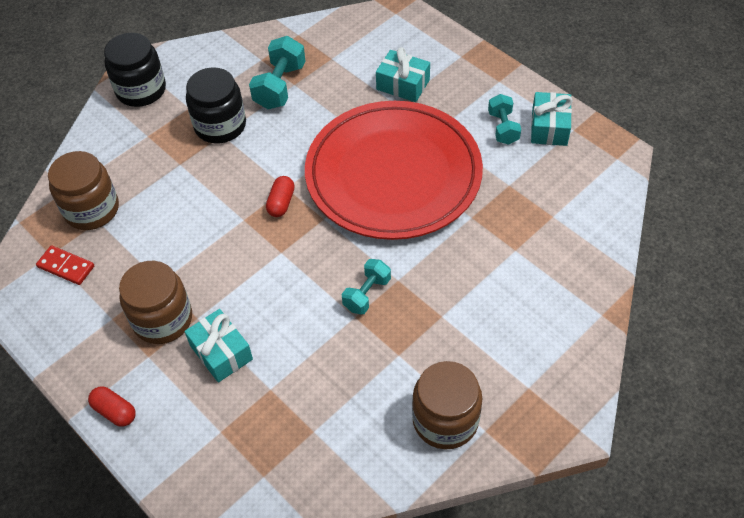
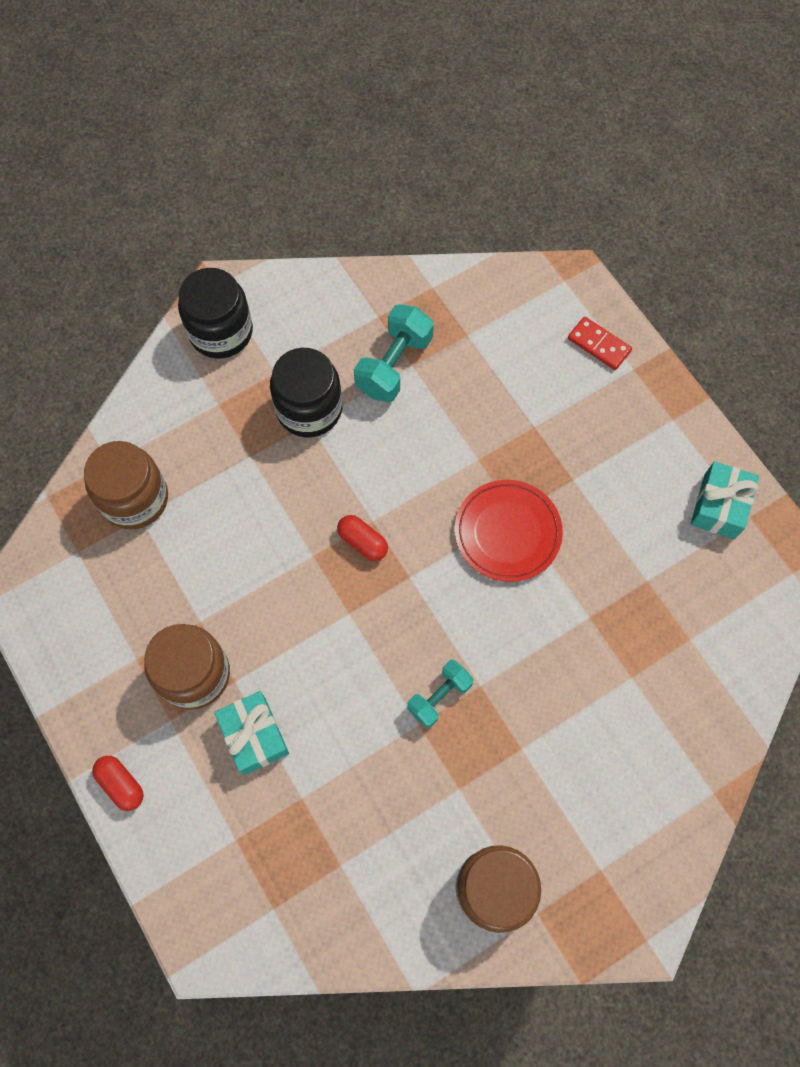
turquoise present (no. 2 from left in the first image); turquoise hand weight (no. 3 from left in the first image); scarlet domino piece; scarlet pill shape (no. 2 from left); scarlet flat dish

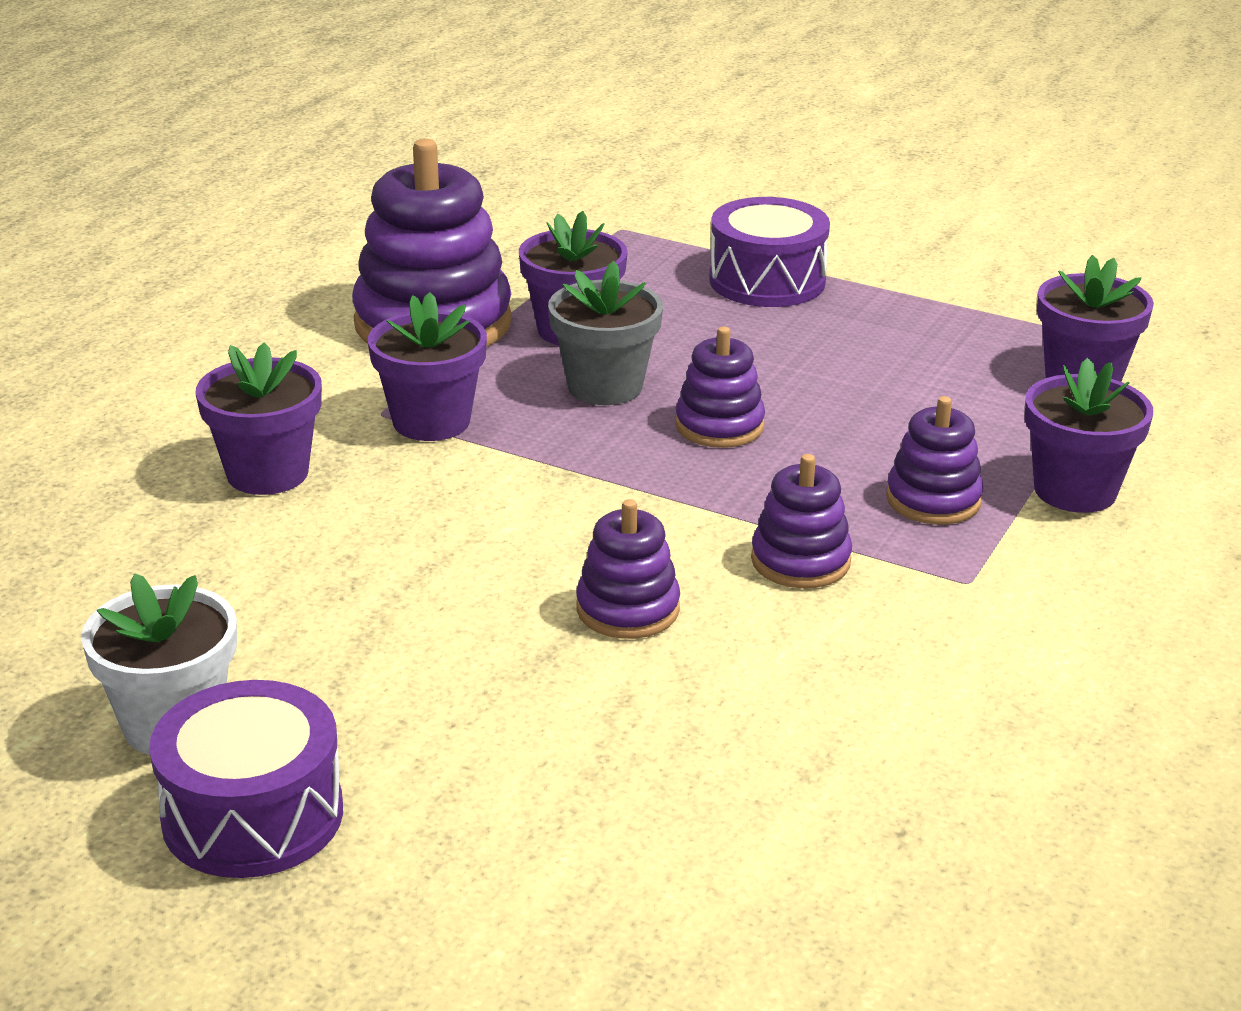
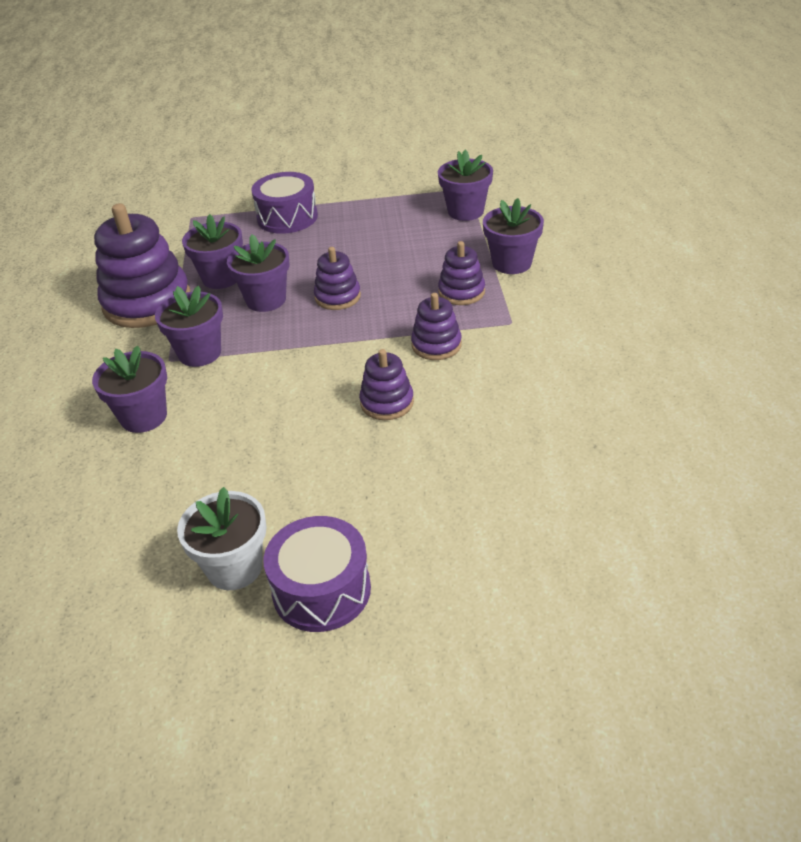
purple flower pot (no. 4 from left)

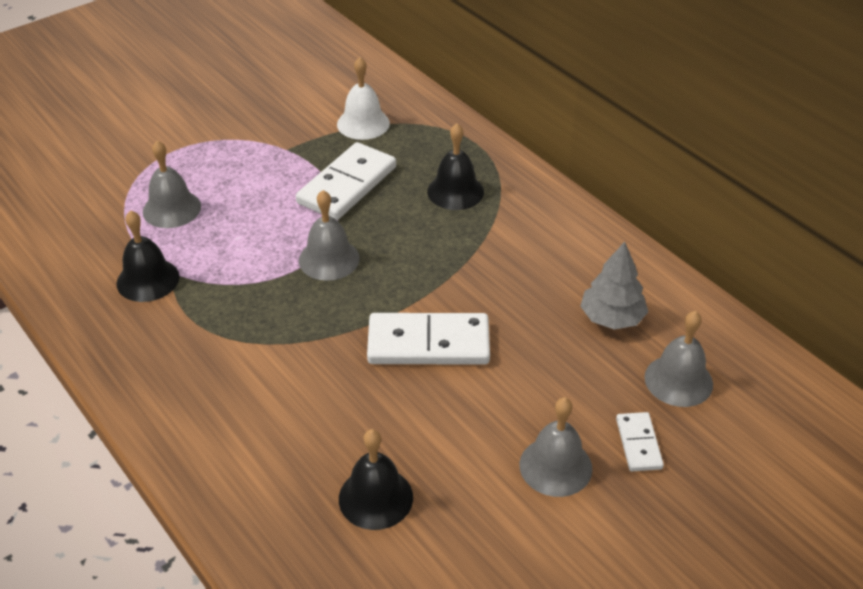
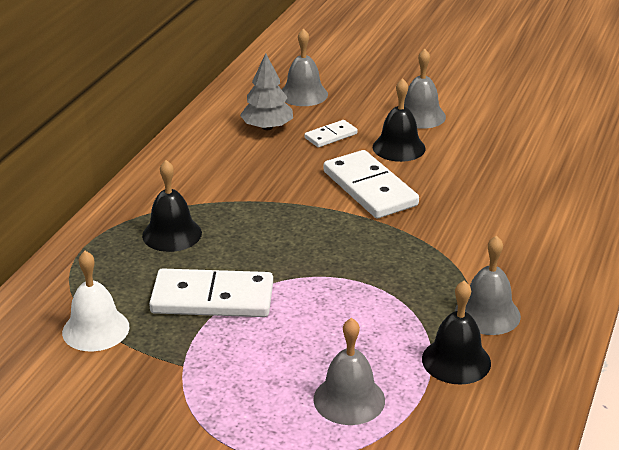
grey hand bell (no. 4 from left); ebony hand bell (no. 2 from left); pure white domino piece (no. 2 from left)

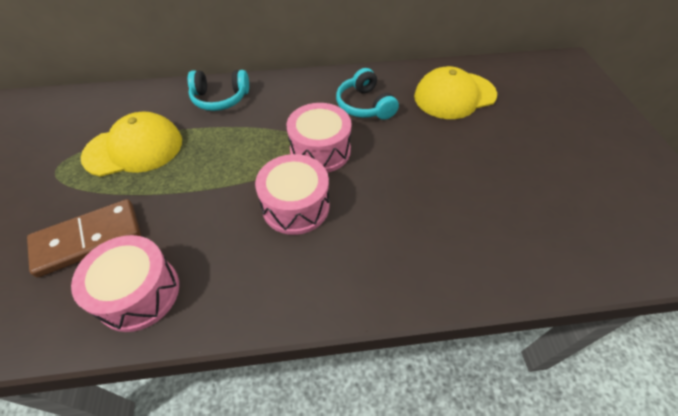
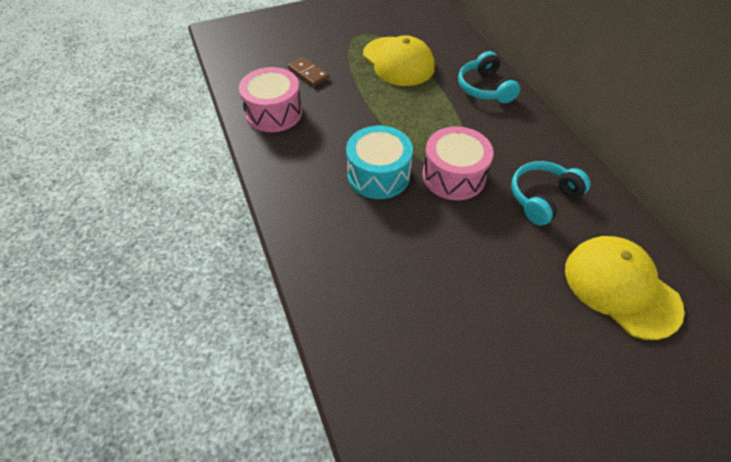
turquoise drum; dark brown domino piece

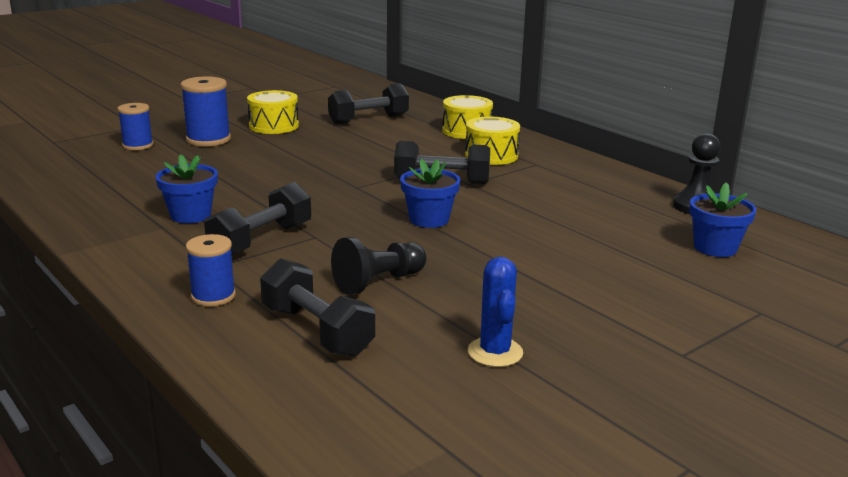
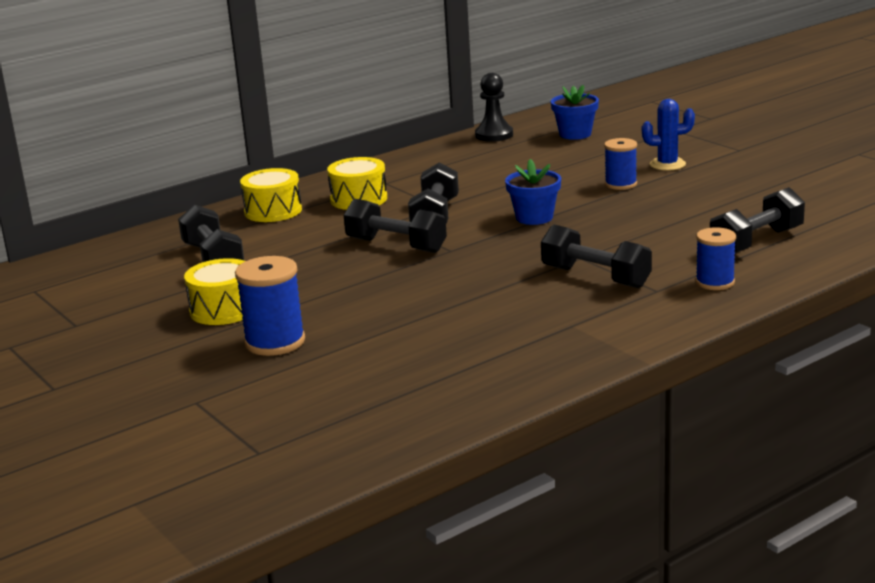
blue flower pot (no. 1 from left in the first image); ebony chess pawn (no. 1 from left in the first image); ebony hand weight (no. 2 from left); blue reel of thread (no. 2 from left); blue prickly plant

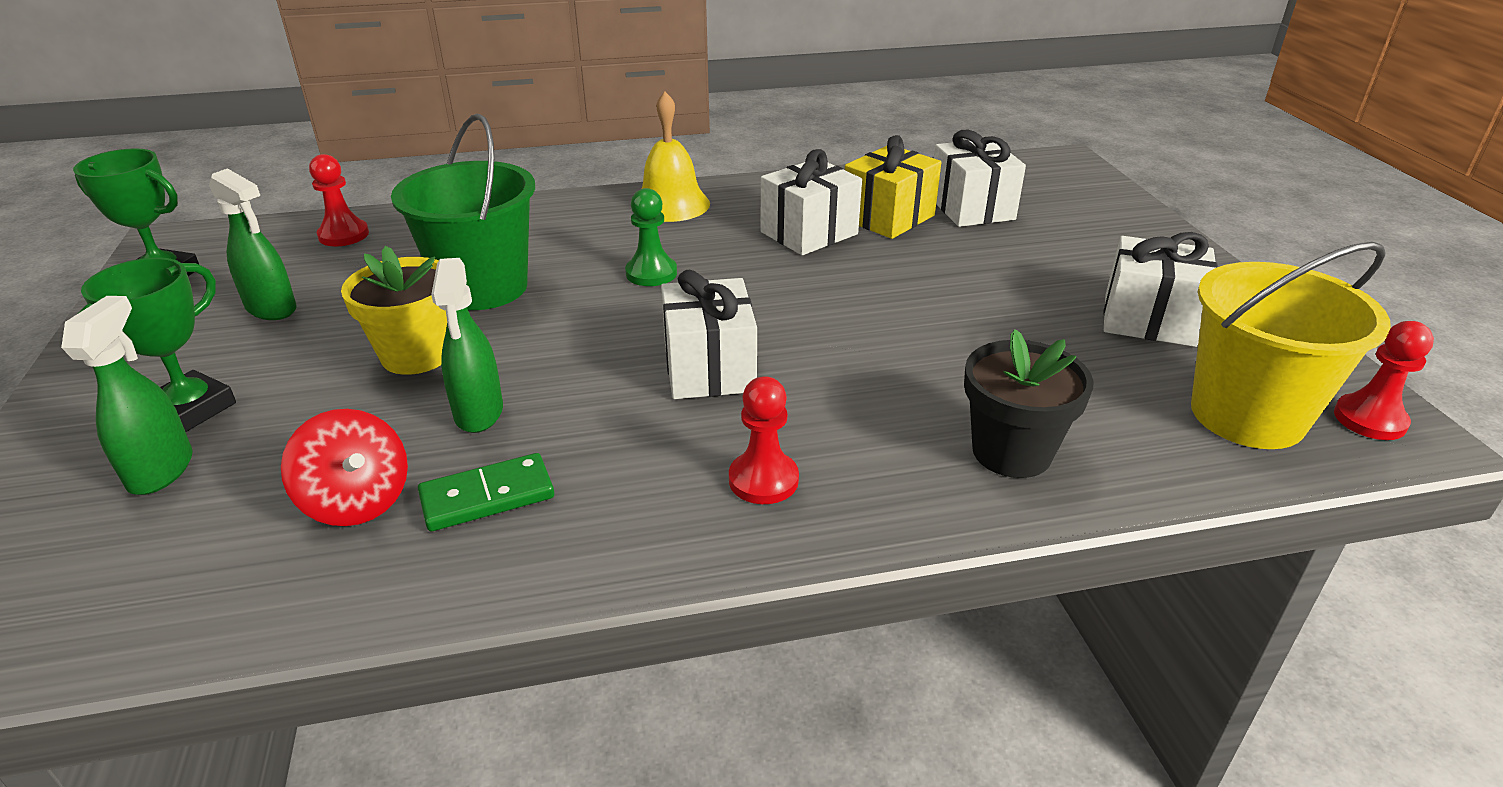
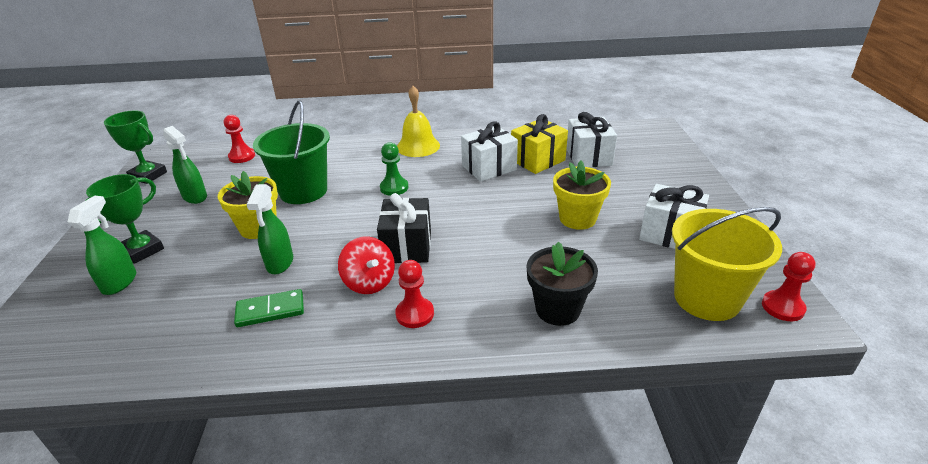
golden flower pot (no. 2 from left); scarlet spinning top; ebony present

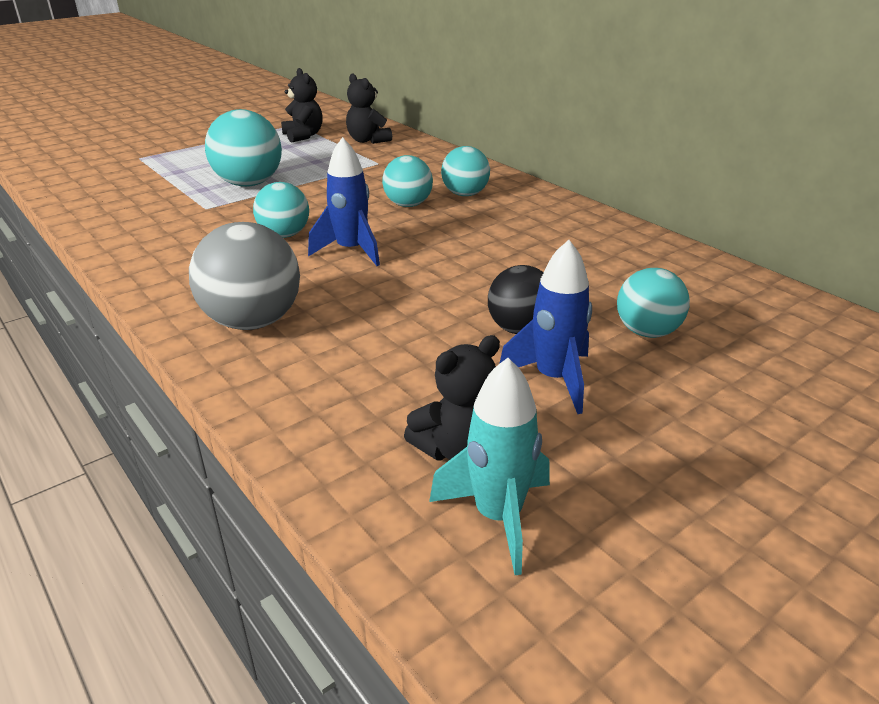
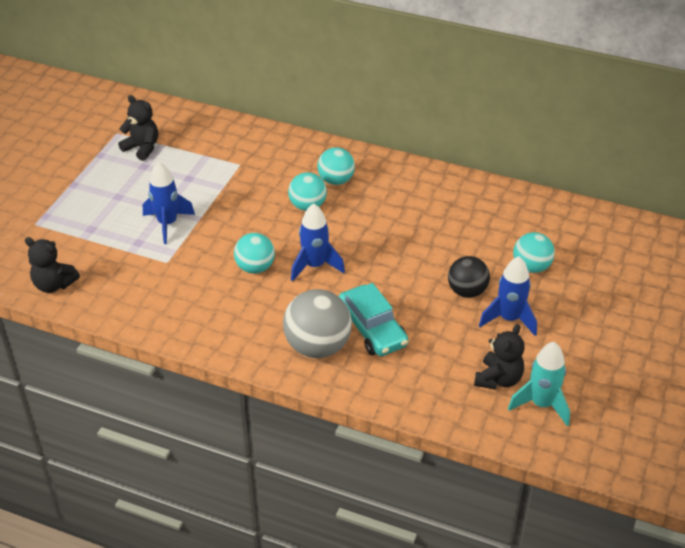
turquoise automobile; ebony stuffed bear (no. 1 from left); blue rocket (no. 1 from left)

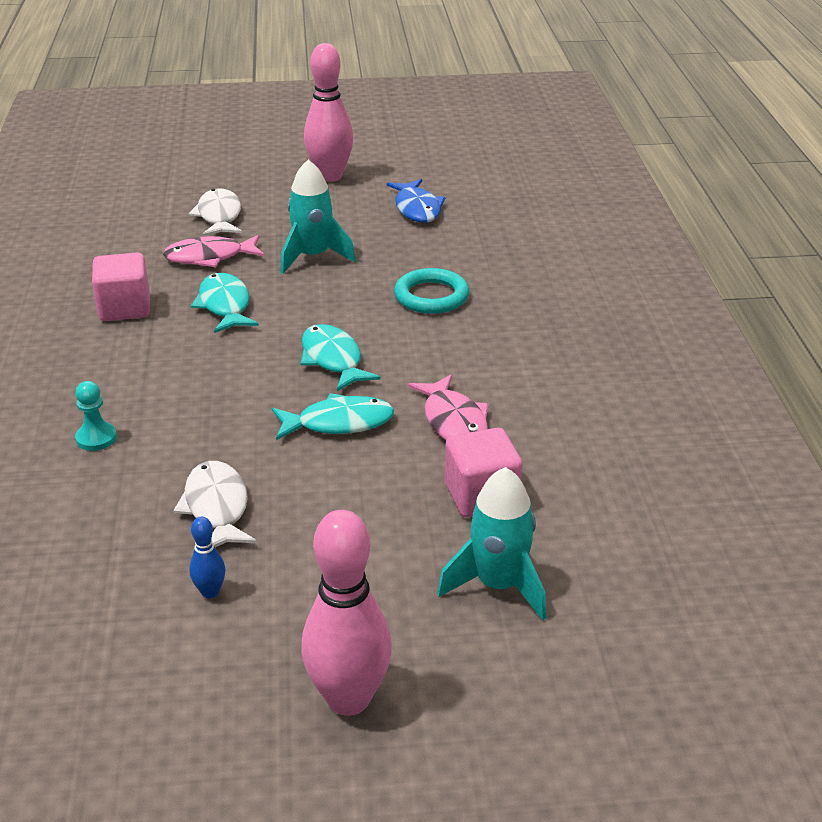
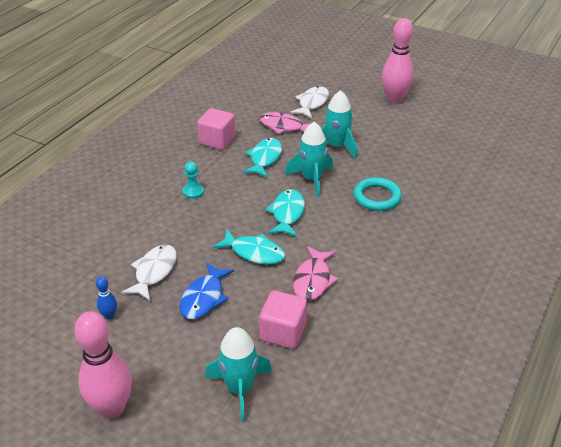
turquoise rocket (no. 2 from left); turquoise chess pawn; blue toy fish

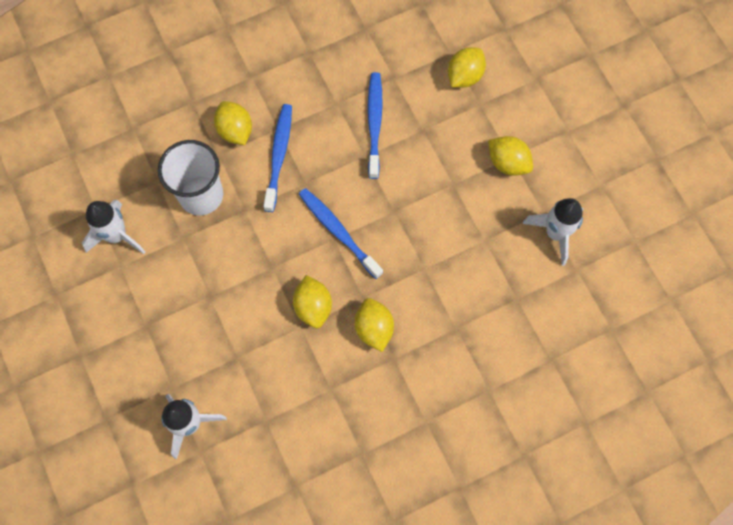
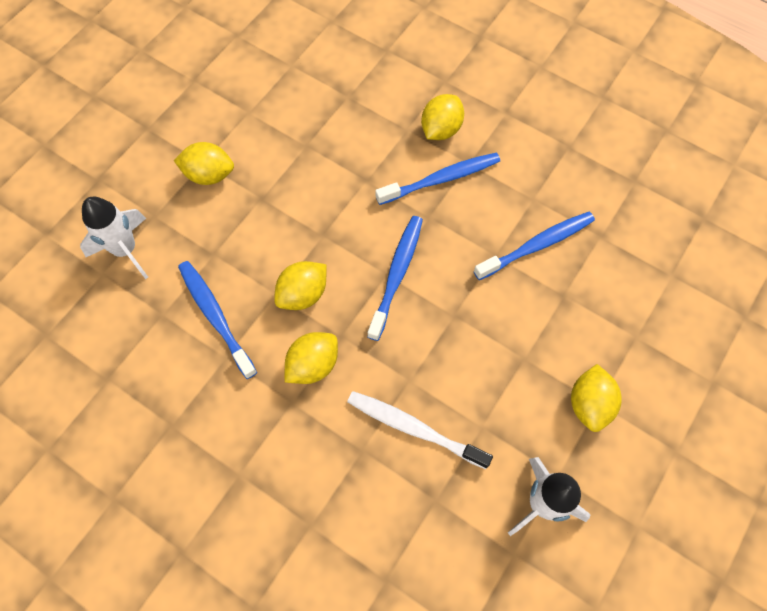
pure white rocket (no. 1 from left in the first image); pure white beaker; blue tooth brush (no. 1 from left); pure white tooth brush; golden toy lemon (no. 1 from left)

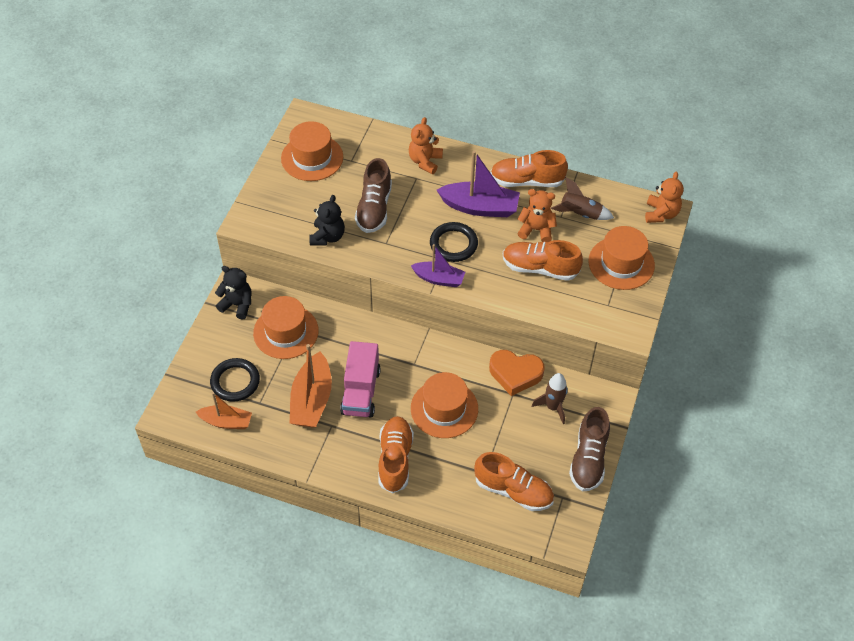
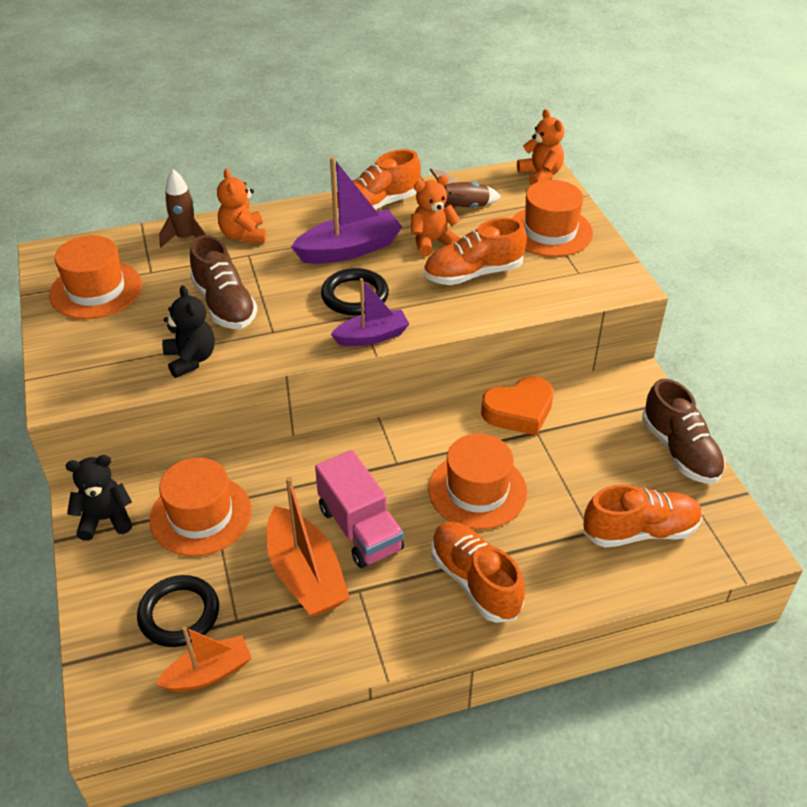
dark brown rocket (no. 1 from left)

